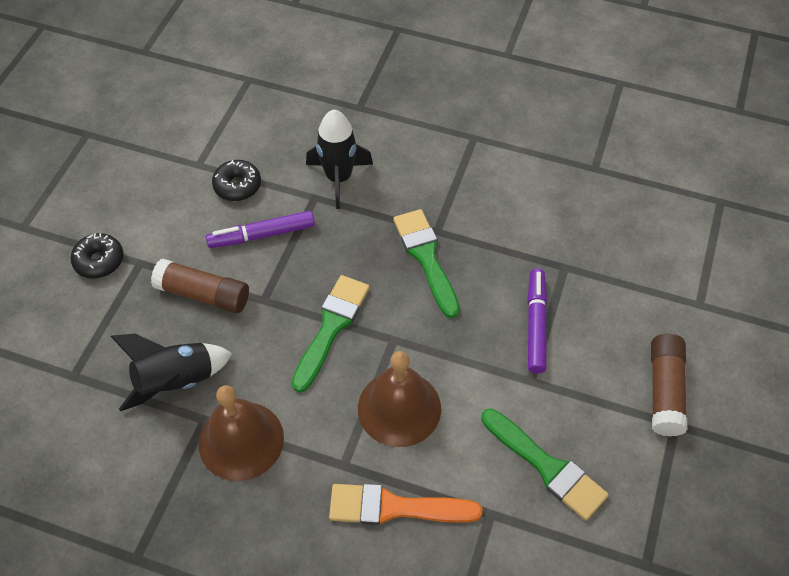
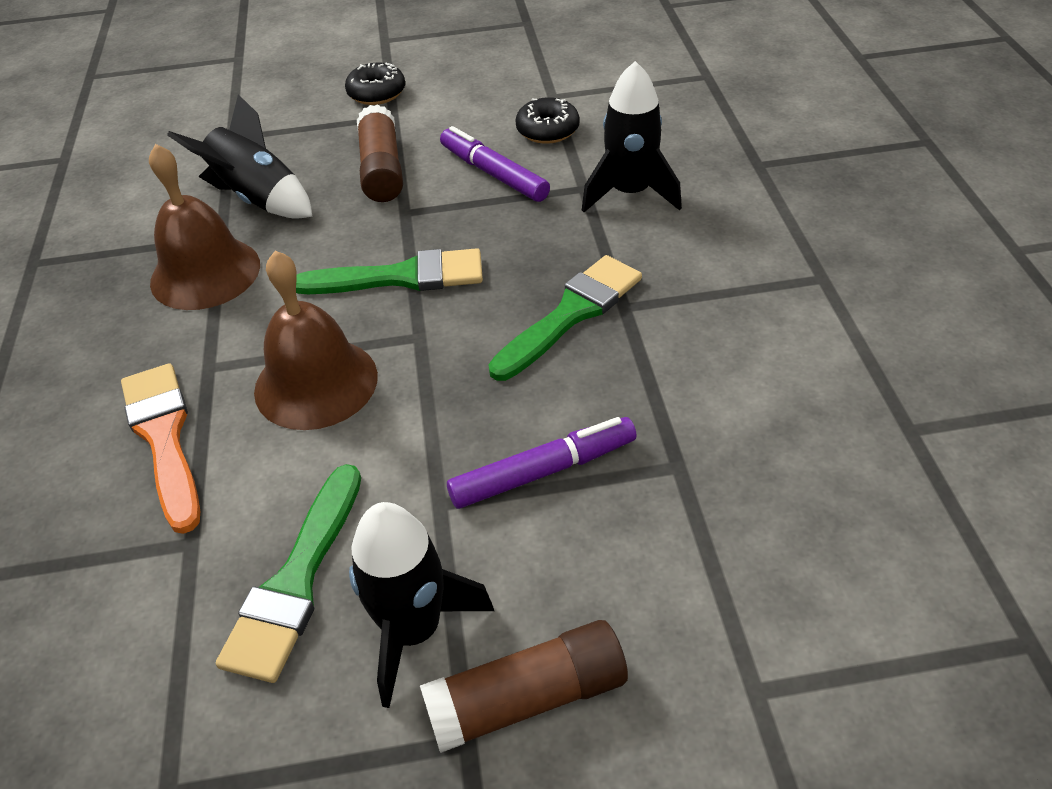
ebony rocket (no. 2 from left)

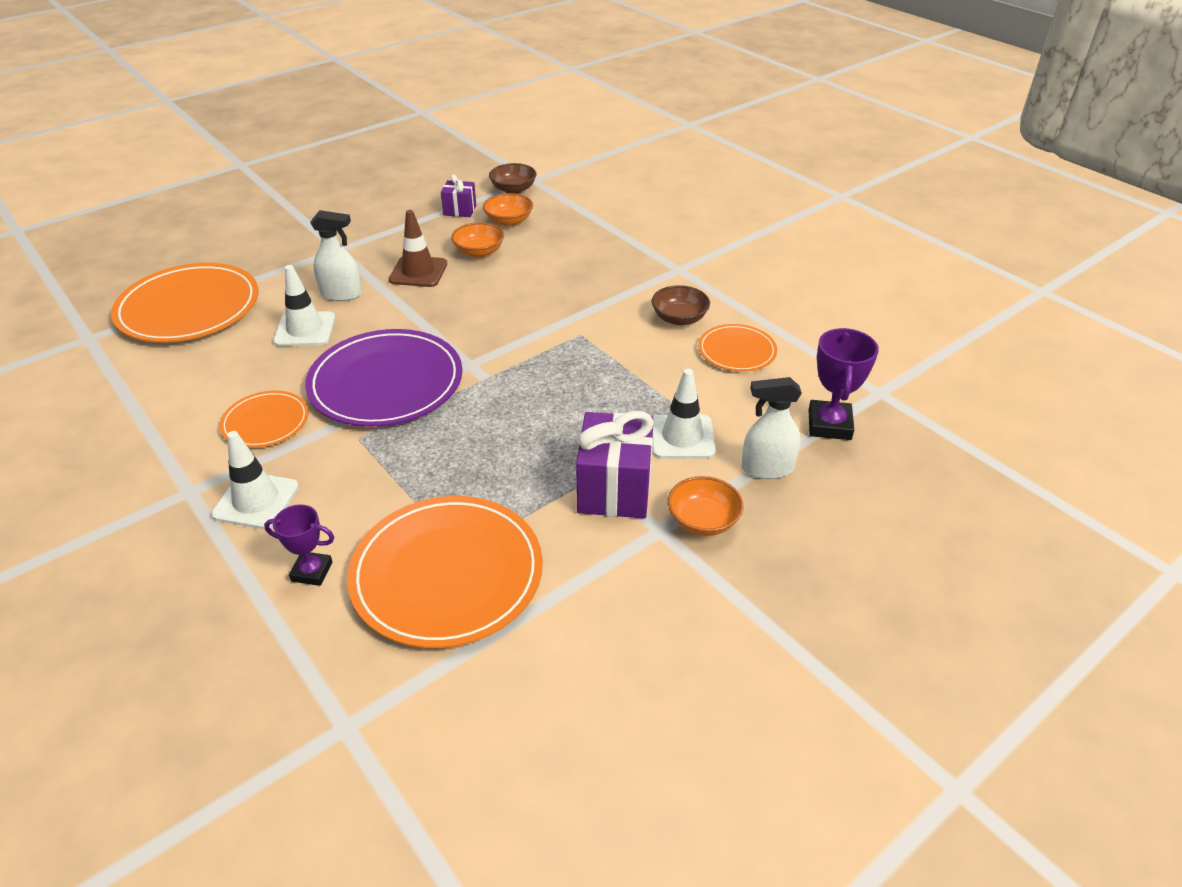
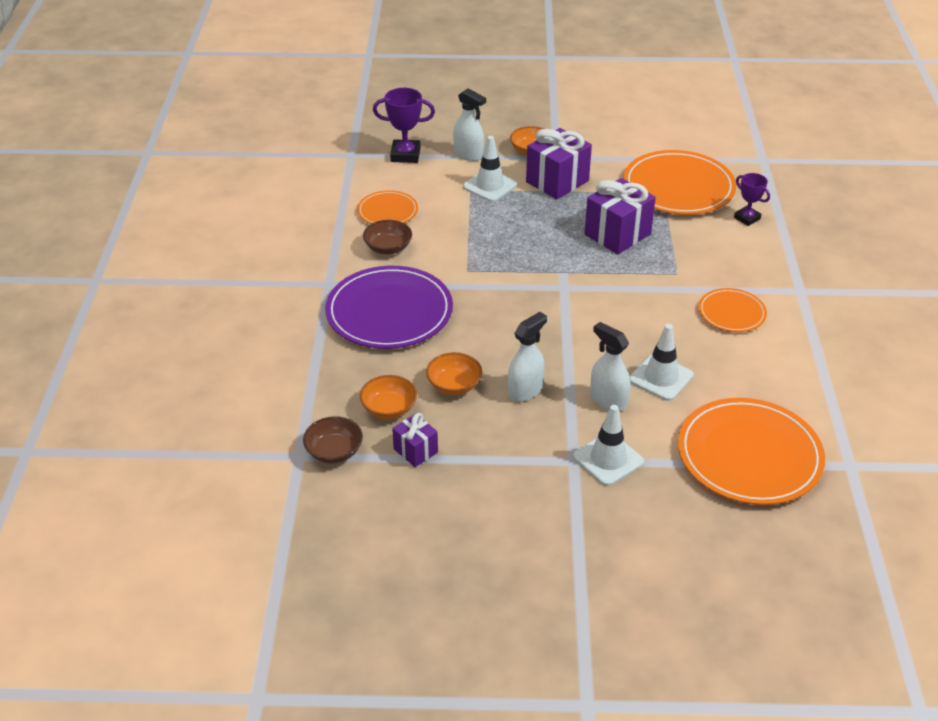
purple present (no. 3 from left); pure white traffic cone (no. 2 from left); purple flat dish; pure white spray bottle (no. 2 from left); purple trophy (no. 1 from left)

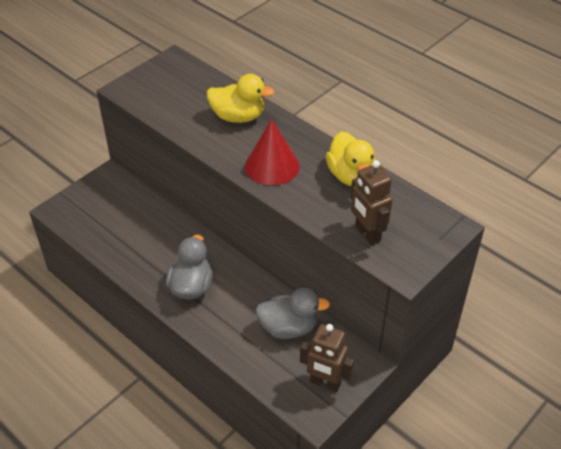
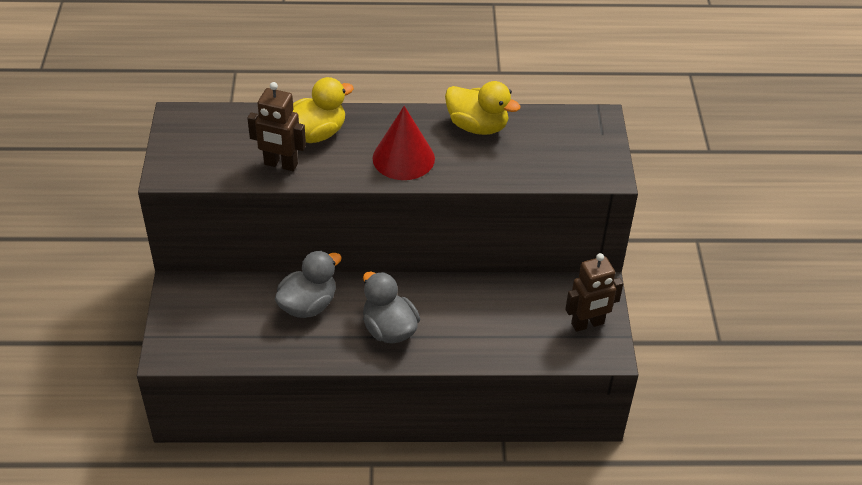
grey rubber duck (no. 1 from left); dark brown robot figure (no. 1 from left)

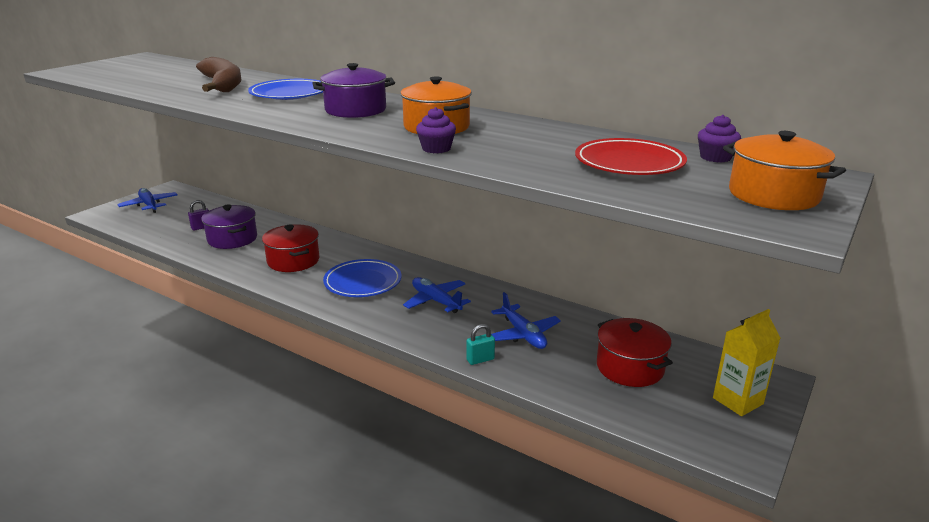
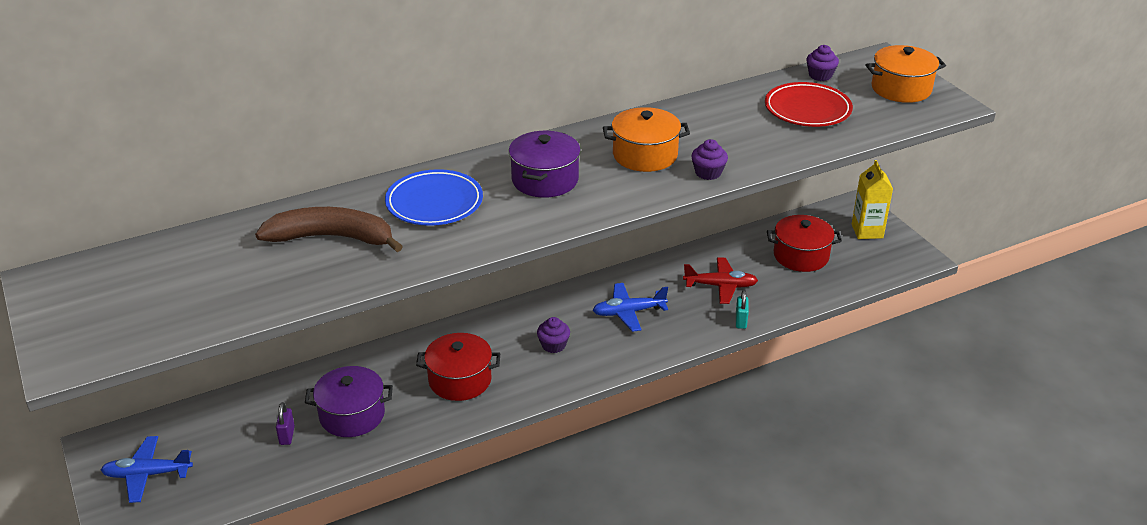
purple fairy cake (no. 1 from left); scarlet plane

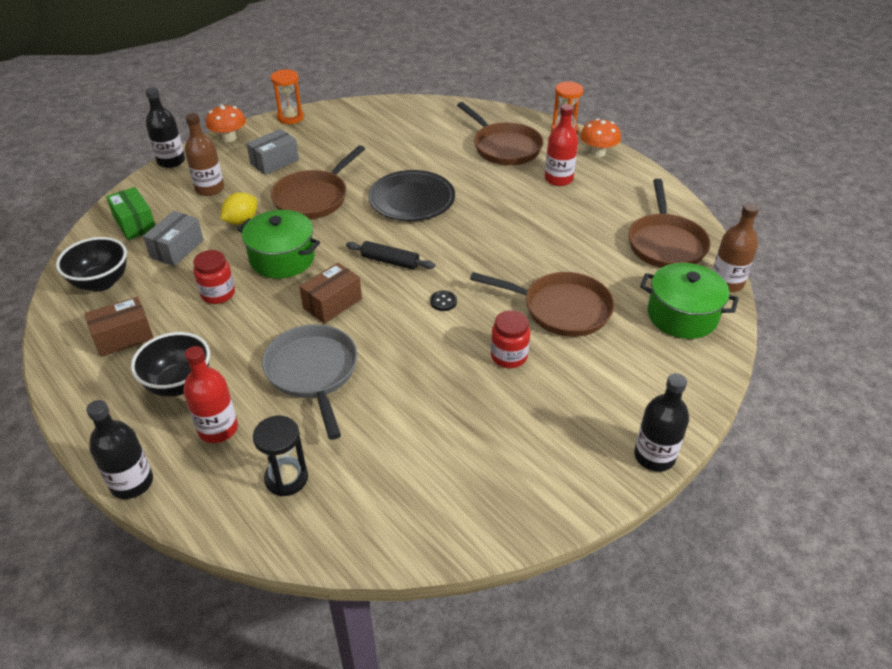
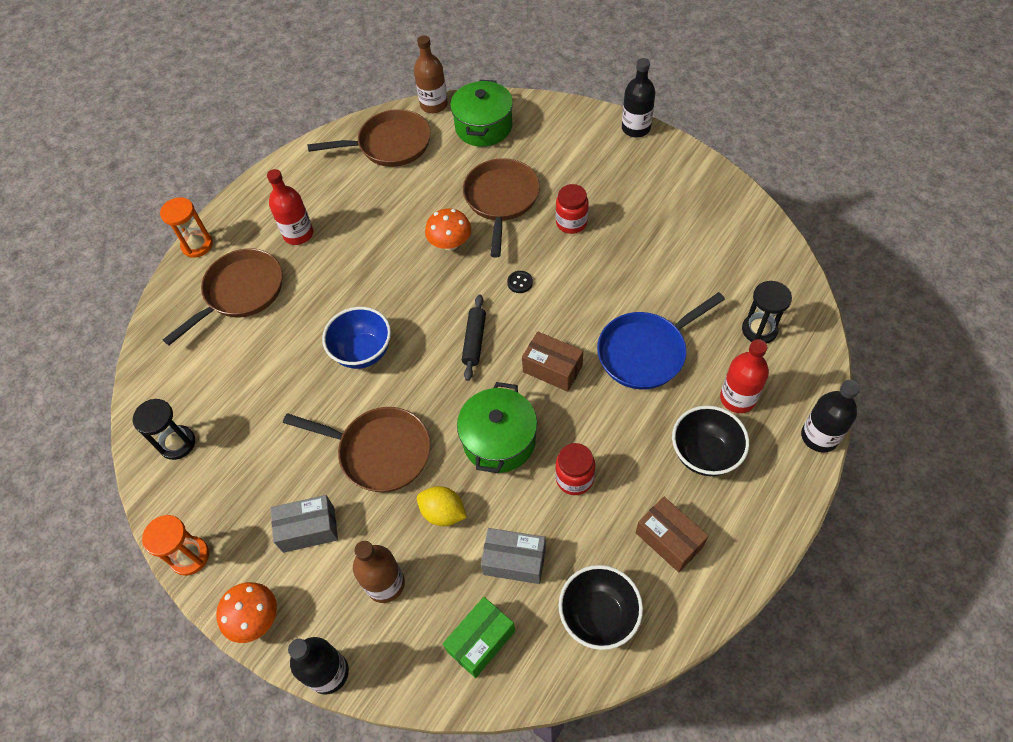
ebony sand timer (no. 1 from left); orange toadstool (no. 2 from left); blue deep dish; blue pan; grey parcel (no. 1 from left)

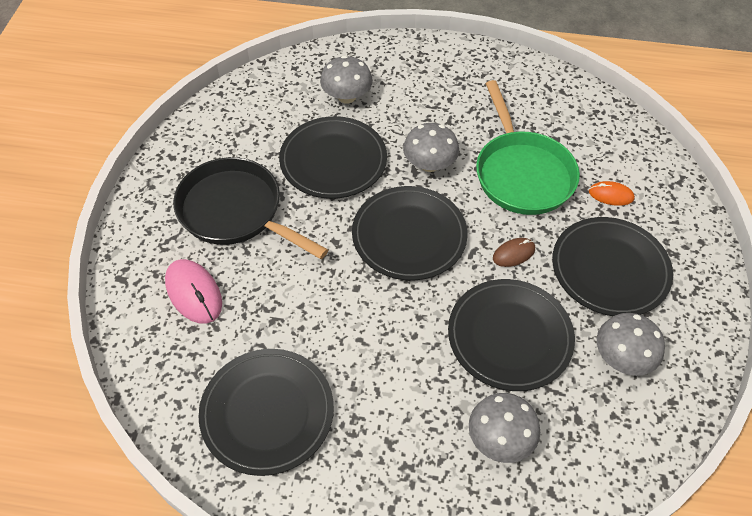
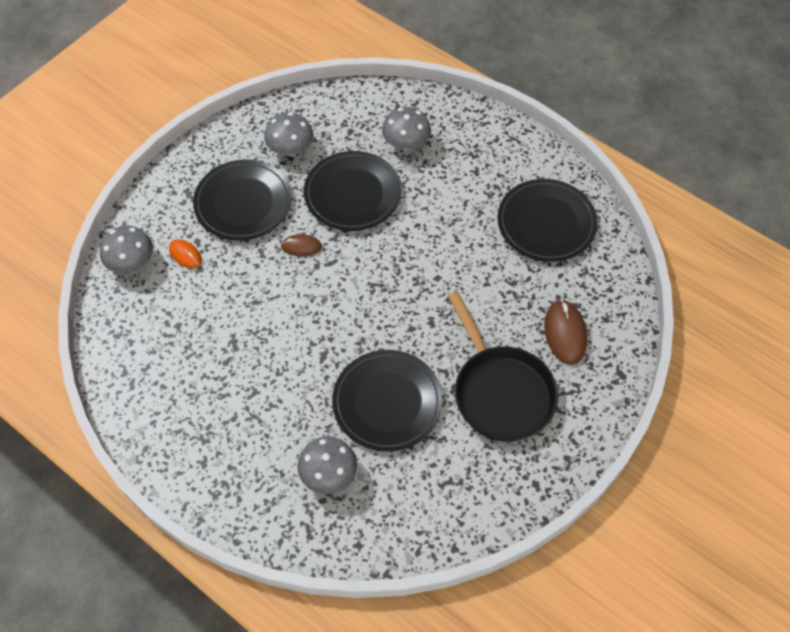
ebony flat dish (no. 3 from left in the first image); green pan; grey toadstool (no. 1 from left); dark brown computer mouse (no. 2 from left)

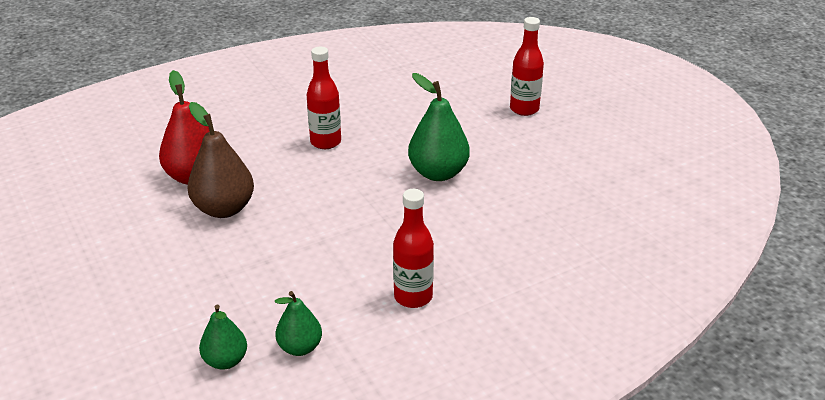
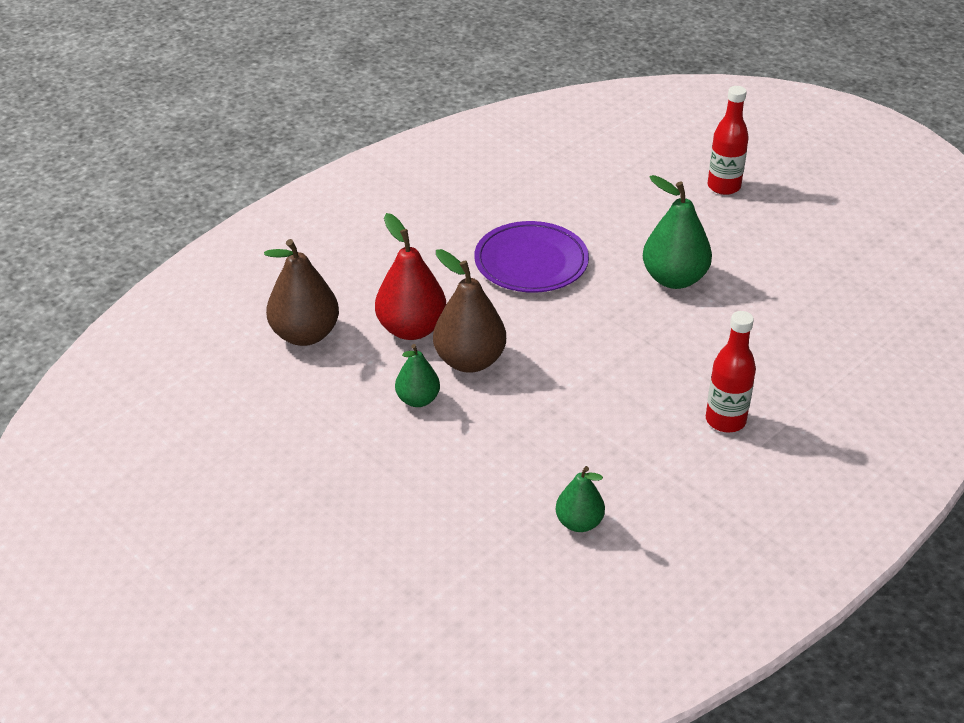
dark brown pear fruit (no. 1 from left); green pear fruit (no. 1 from left); purple flat dish

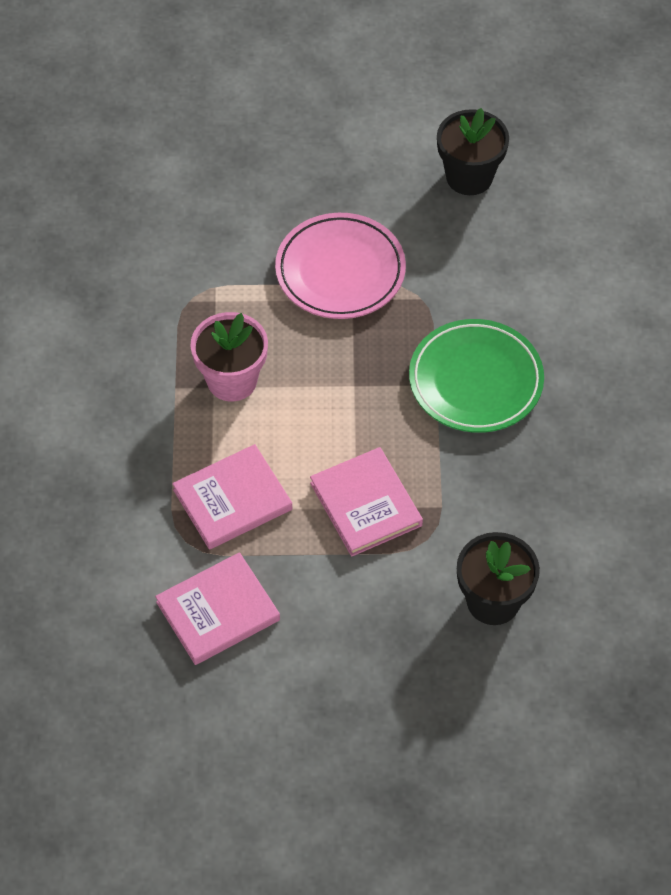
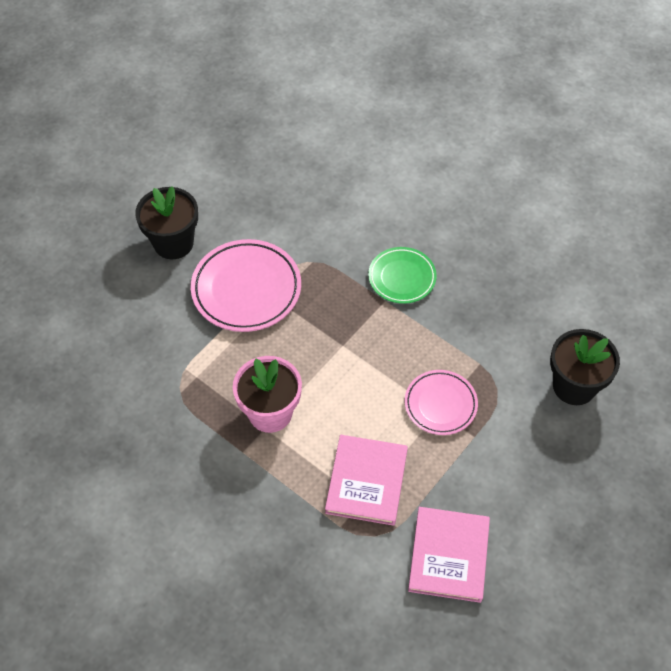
ebony flower pot (no. 1 from left); rosy flat dish (no. 2 from left); green flat dish

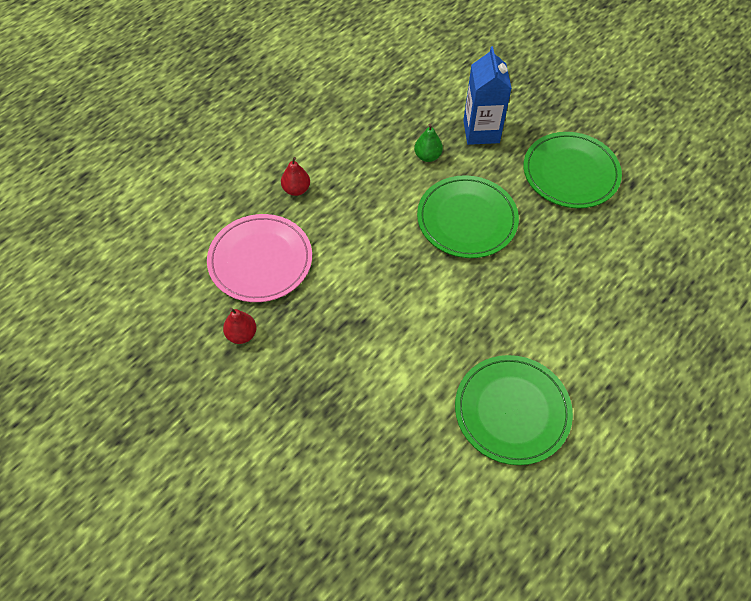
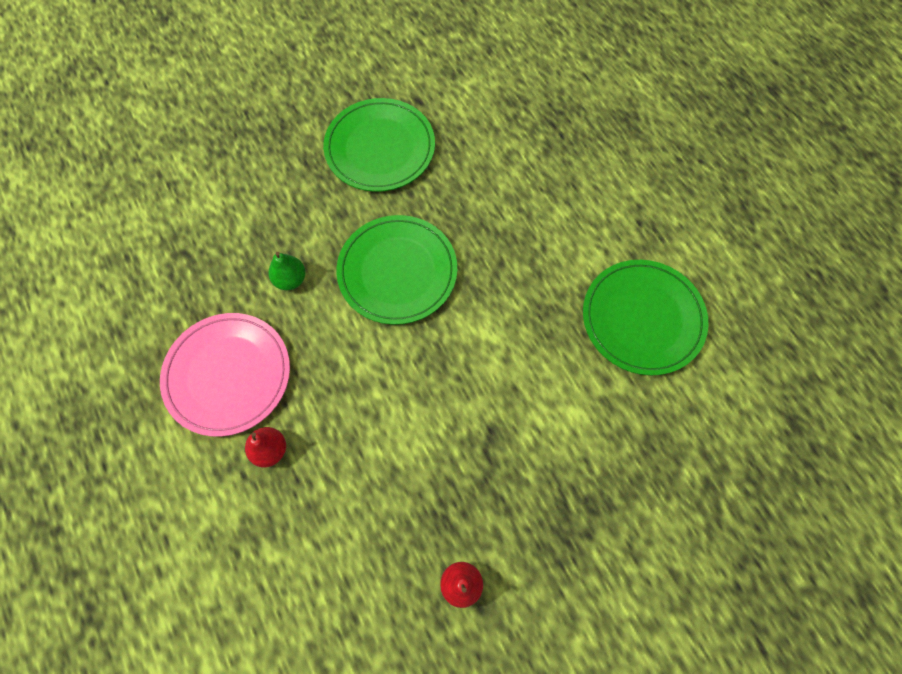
blue milk carton; rosy flat dish

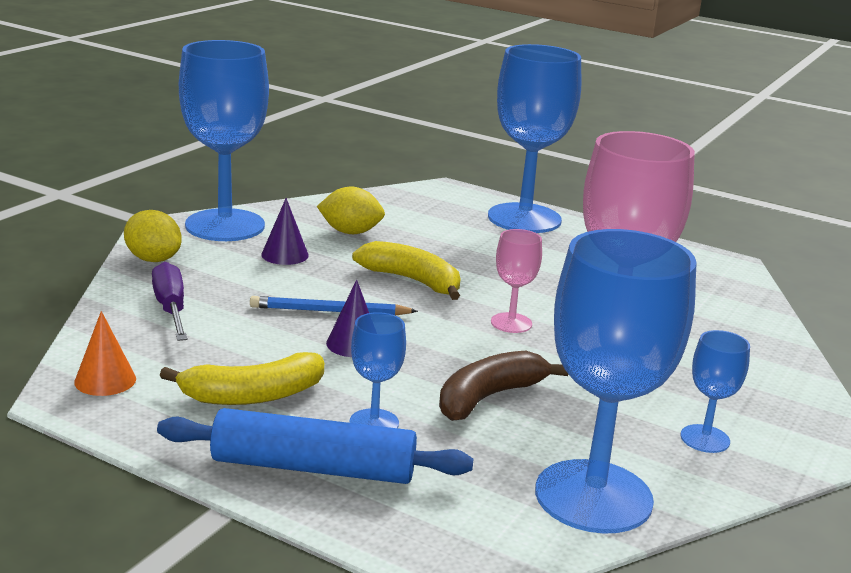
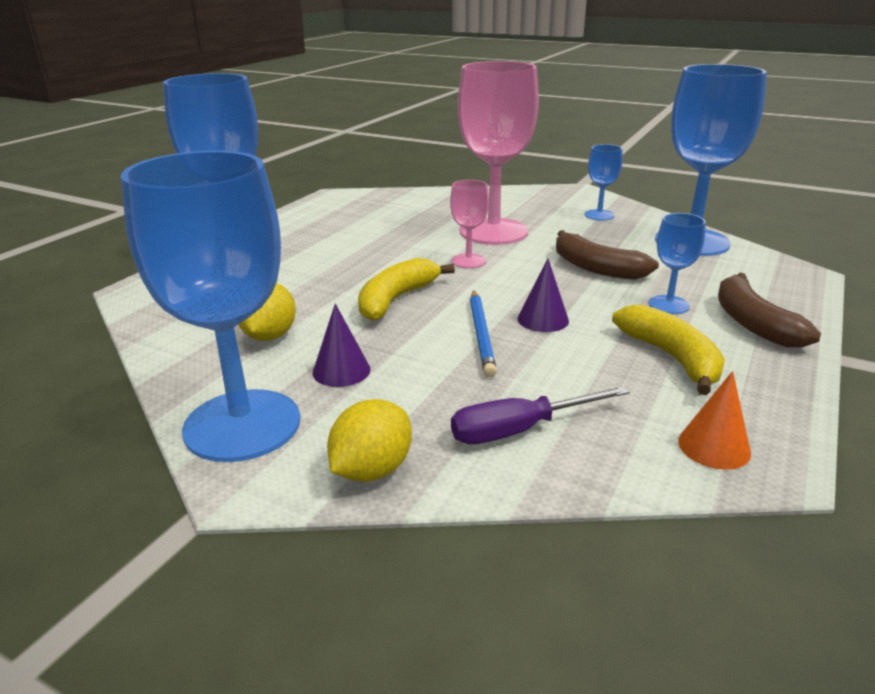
dark brown toy banana (no. 2 from left)

